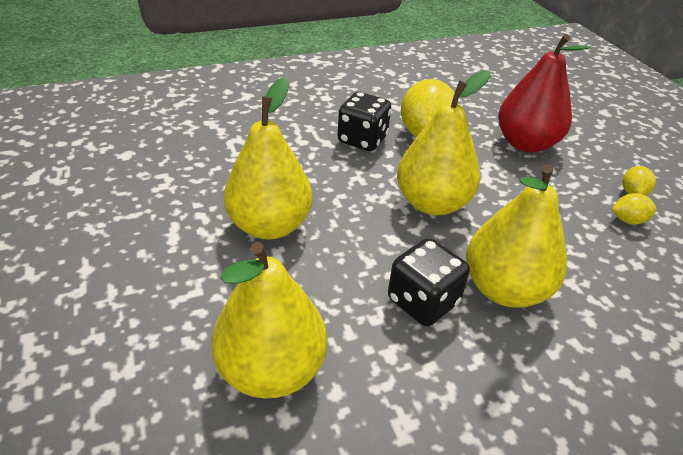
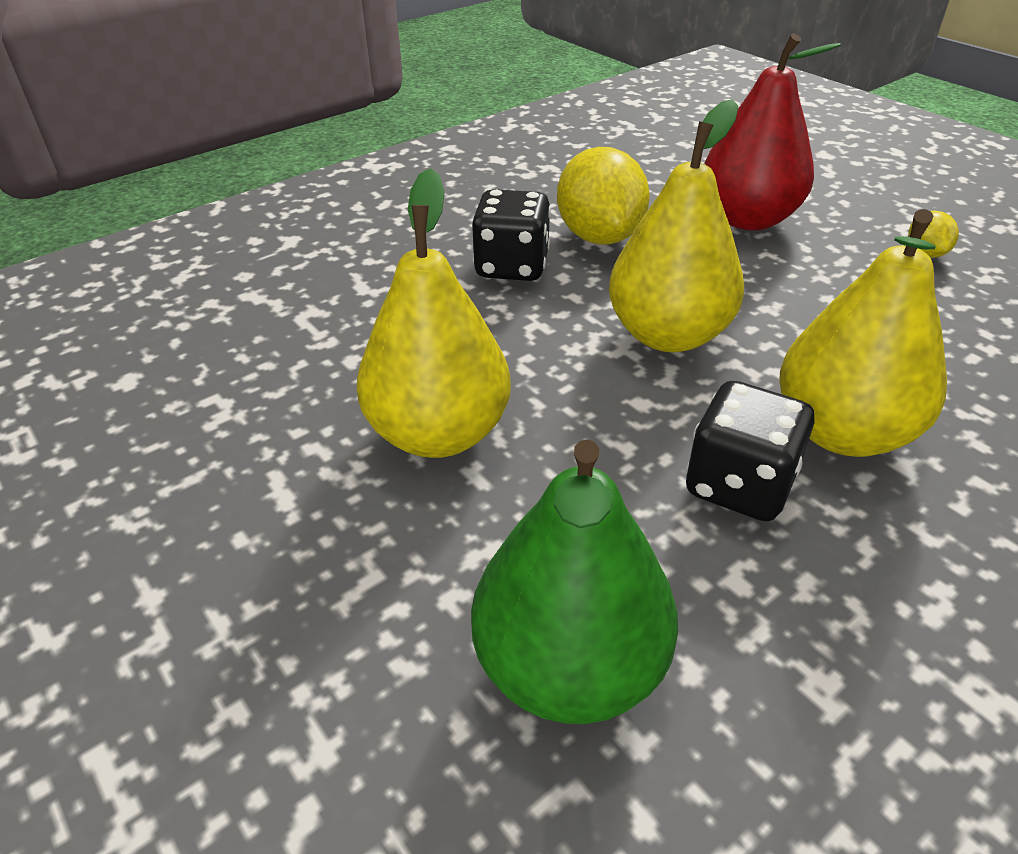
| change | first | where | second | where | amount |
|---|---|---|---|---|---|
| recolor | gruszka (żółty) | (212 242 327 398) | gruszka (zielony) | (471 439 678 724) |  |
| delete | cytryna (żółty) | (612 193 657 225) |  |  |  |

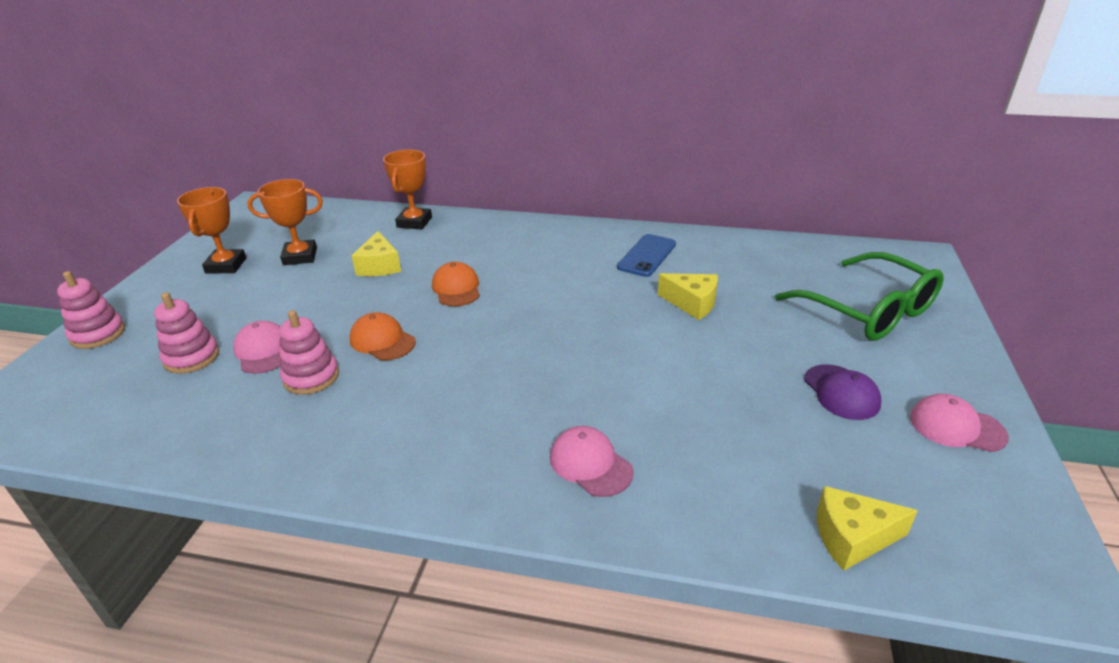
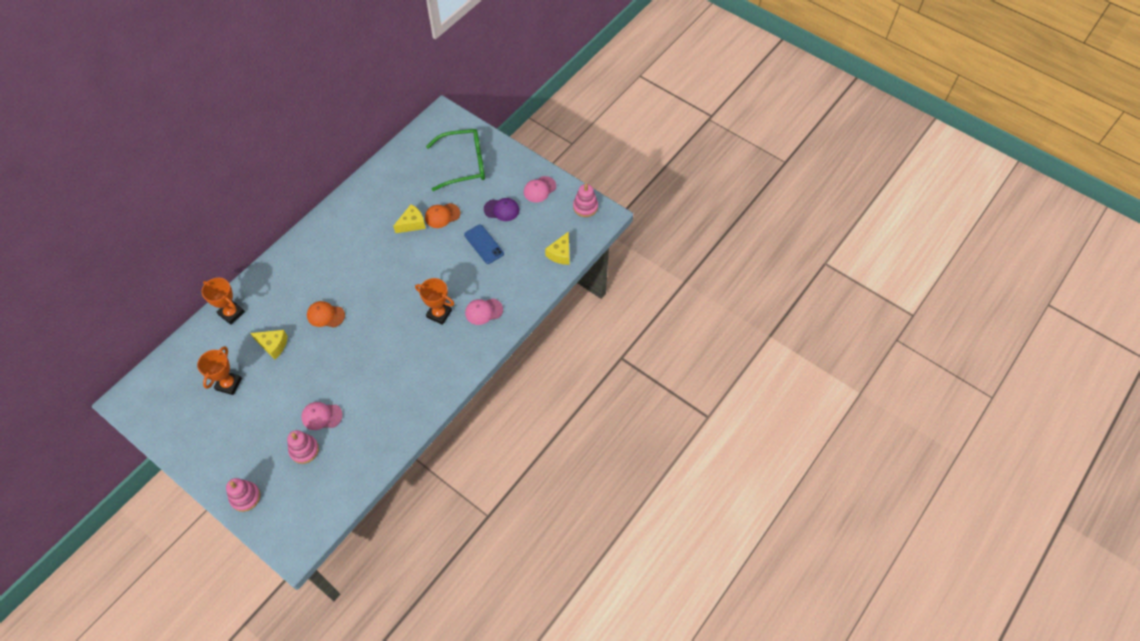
| change | first | where | second | where | amount |
|---|---|---|---|---|---|
| move | puchar (pomarańczowy) | (177 187 246 274) |  | (415 278 454 325) |  |
| move | zabawka nakładanka (różowy) | (279 310 339 395) |  | (573 184 598 217) |  |
| move | czapka (pomarańczowy) | (350 312 416 360) |  | (425 203 460 228) |  |
| move | telefon (niebieski) | (617 234 676 277) |  | (464 225 504 264) |  |

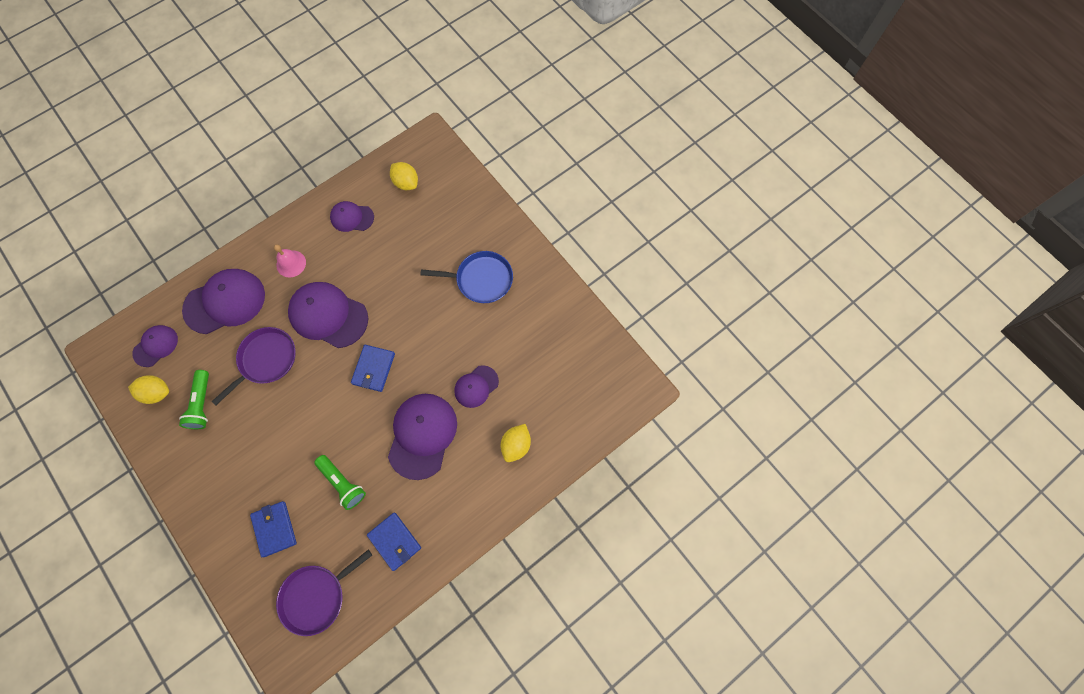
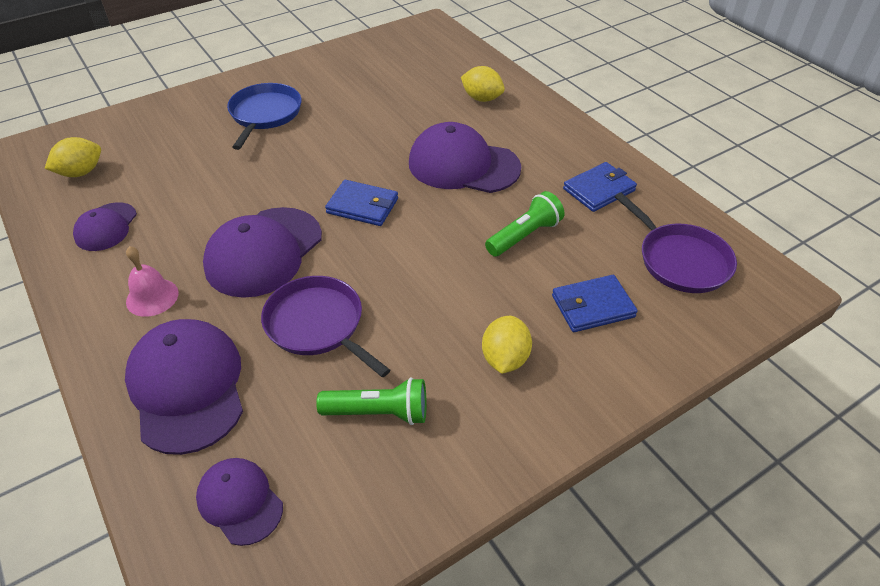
| change | first | where | second | where | amount |
|---|---|---|---|---|---|
| move | cytryna (żółty) | (128 375 169 404) |  | (482 316 532 374) |  |
| delete | czapka (fioletowy) | (454 365 499 408) |  |  |  |

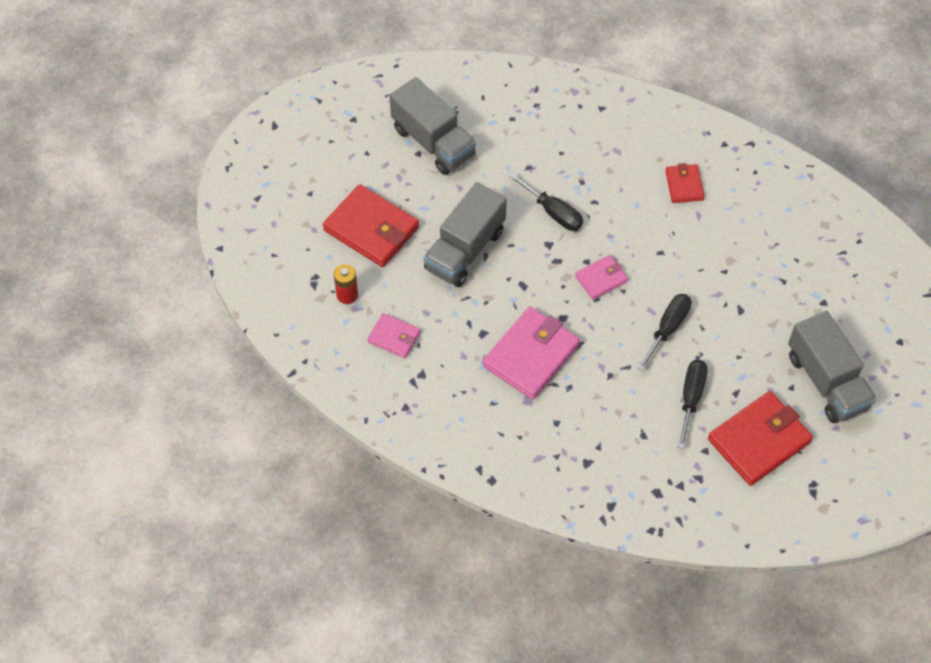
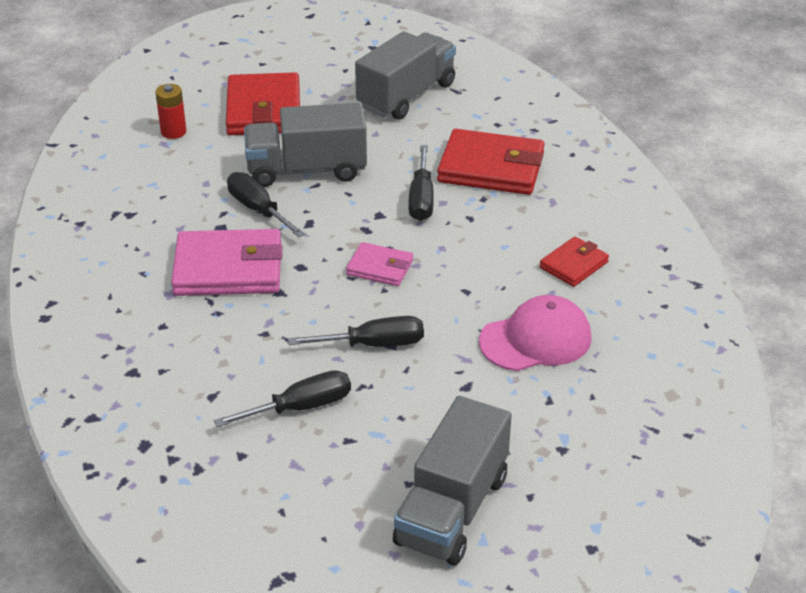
| change | first | where | second | where | amount |
|---|---|---|---|---|---|
| delete | portfel (różowy) | (367 313 421 358) |  |  |  |
| rotate | ciężarówka (szary) | (390 77 476 175) |  | (355 31 456 120) | 150 degrees counterclockwise |
| move | portfel (czerwony) | (708 391 813 486) |  | (437 129 545 195) |  |
| insert |  |  | śrubokręt (czarny) | (227 172 305 237) |  |
| insert |  |  | czapka (różowy) | (479 295 592 371) |  |

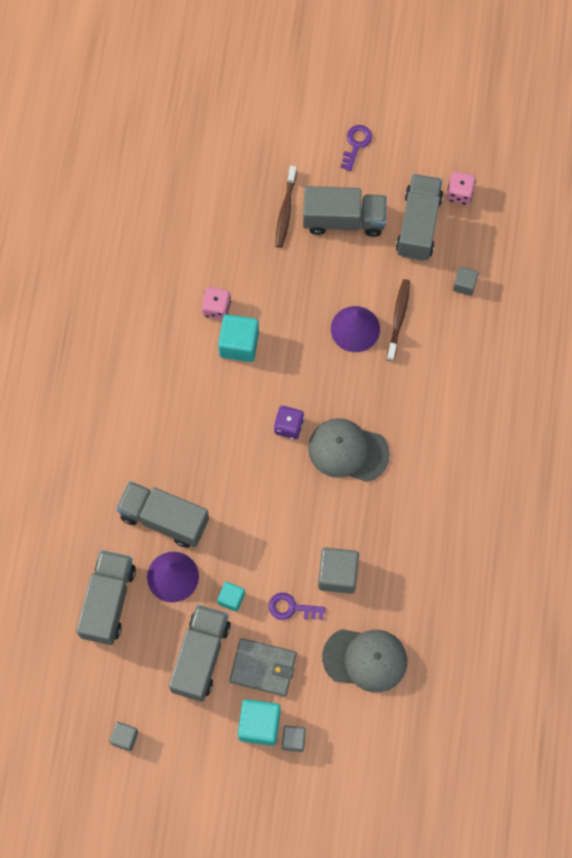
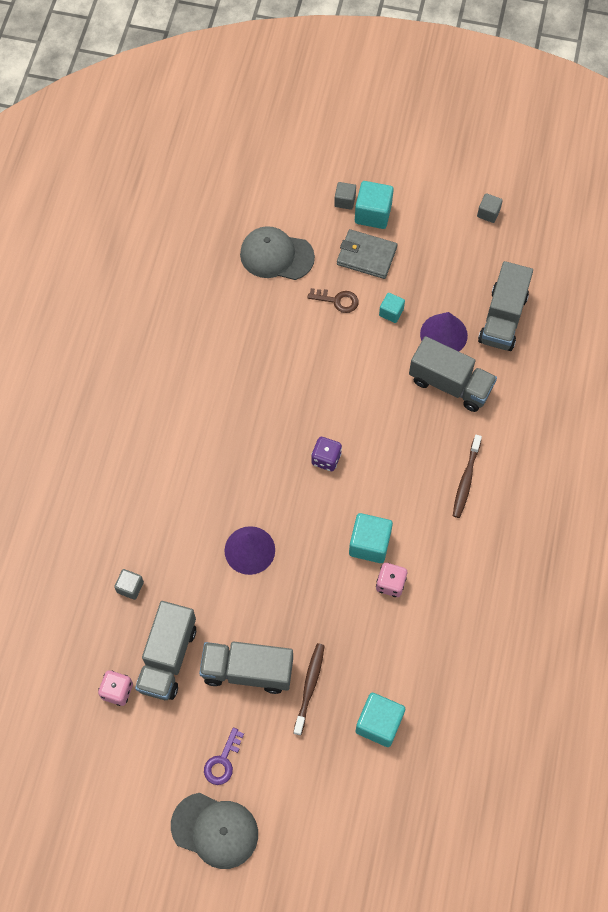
| change | first | where | second | where | amount |
|---|---|---|---|---|---|
| delete | ciężarówka (szary) | (169 605 231 702) |  |  |  |
| recolor | klucz (fioletowy) | (268 593 326 620) | klucz (brązowy) | (308 288 359 313) |  |
| move | czapka (szary) | (308 418 390 482) |  | (171 793 258 869) |  |
| delete | sześcian (szary) | (318 548 359 594) |  |  |  |
| move | szczoteczka do zębów (brązowy) | (387 279 410 361) |  | (453 435 482 518) |  |
| insert |  |  | sześcian (turkusowy) | (356 693 405 747) |  |

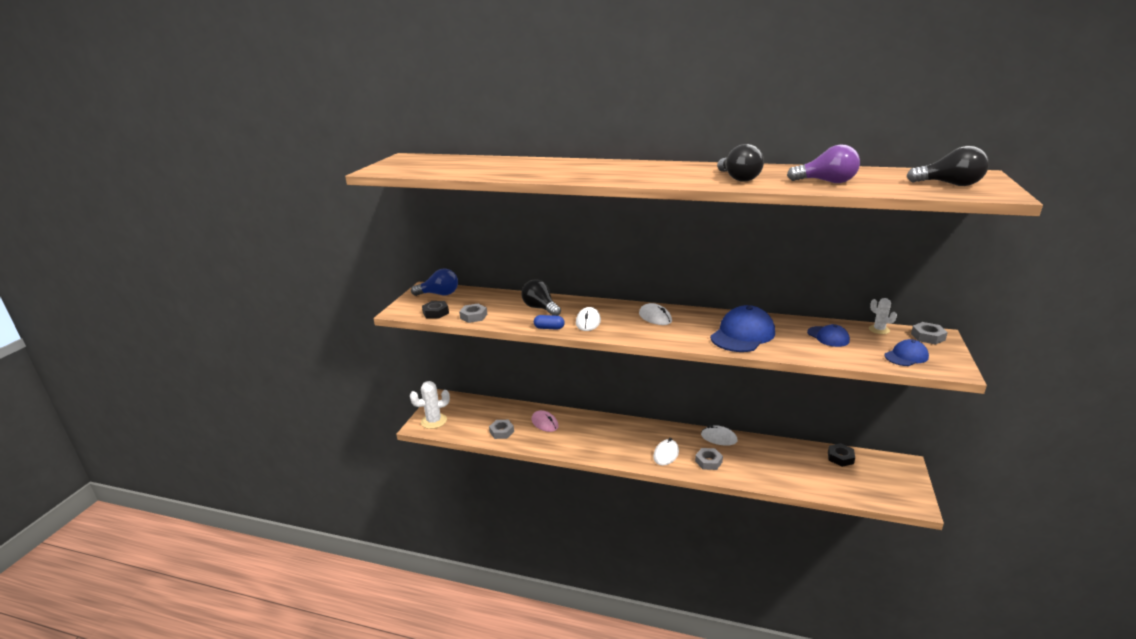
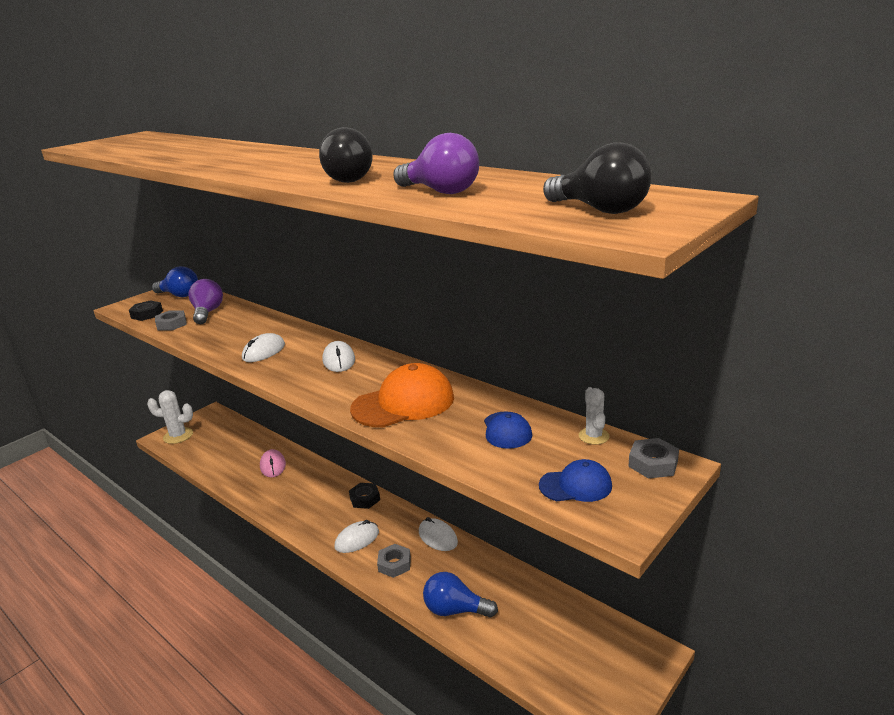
| change | first | where | second | where | amount |
|---|---|---|---|---|---|
| delete | nakrętka (szary) | (489 420 514 439) |  |  |  |
| delete | żarówka (czarny) | (521 279 561 316) |  |  |  |
| delete | kapsułka (niebieski) | (534 315 565 330) |  |  |  |
| recolor | czapka (niebieski) | (710 305 775 352) | czapka (pomarańczowy) | (350 363 454 427) |  |
| move | nakrętka (czarny) | (828 443 855 467) |  | (349 483 380 509) |  |
| insert |  |  | żarówka (fioletowy) | (188 279 223 324) |  |
| insert |  |  | żarówka (niebieski) | (423 572 498 618) |  |

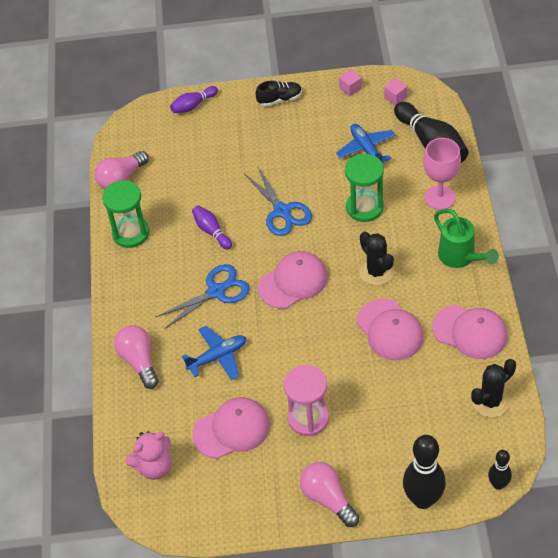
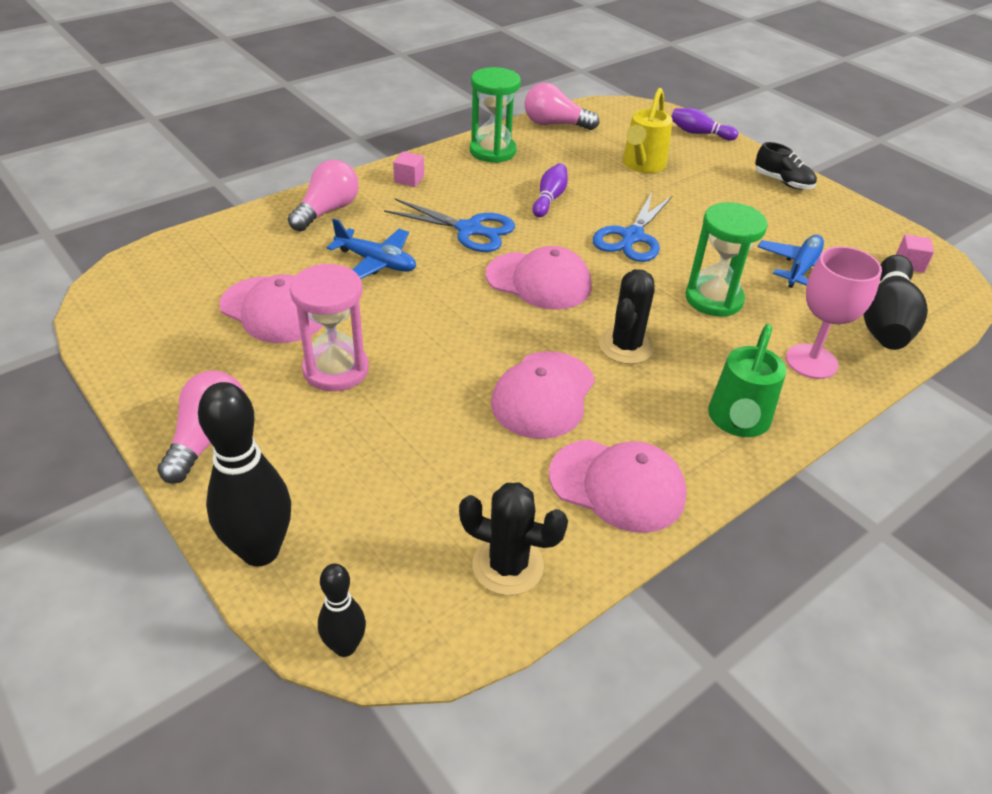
| change | first | where | second | where | amount |
|---|---|---|---|---|---|
| delete | miś (różowy) | (125 431 172 480) |  |  |  |
| move | sześcian (różowy) | (339 69 362 97) |  | (393 151 424 187) |  |
| rotate | czapka (różowy) | (432 305 508 359) |  | (549 440 687 533) | 60 degrees counterclockwise |
| insert |  |  | konewka (żółty) | (623 88 673 173) |  |

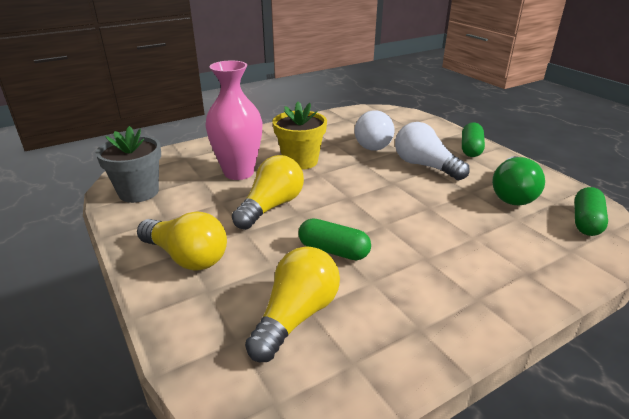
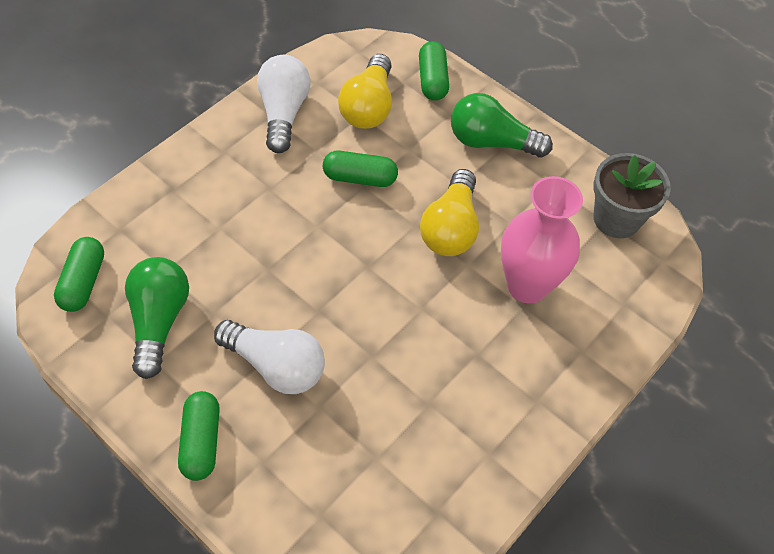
| change | first | where | second | where | amount |
|---|---|---|---|---|---|
| recolor | żarówka (żółty) | (137 211 227 271) | żarówka (zielony) | (451 93 553 158) |  |
| delete | doniczka (żółty) | (273 101 327 170) |  |  |  |
| move | żarówka (biały) | (355 110 394 151) |  | (257 55 310 153) |  |
| insert |  |  | kapsułka (zielony) | (419 41 449 101) |  |

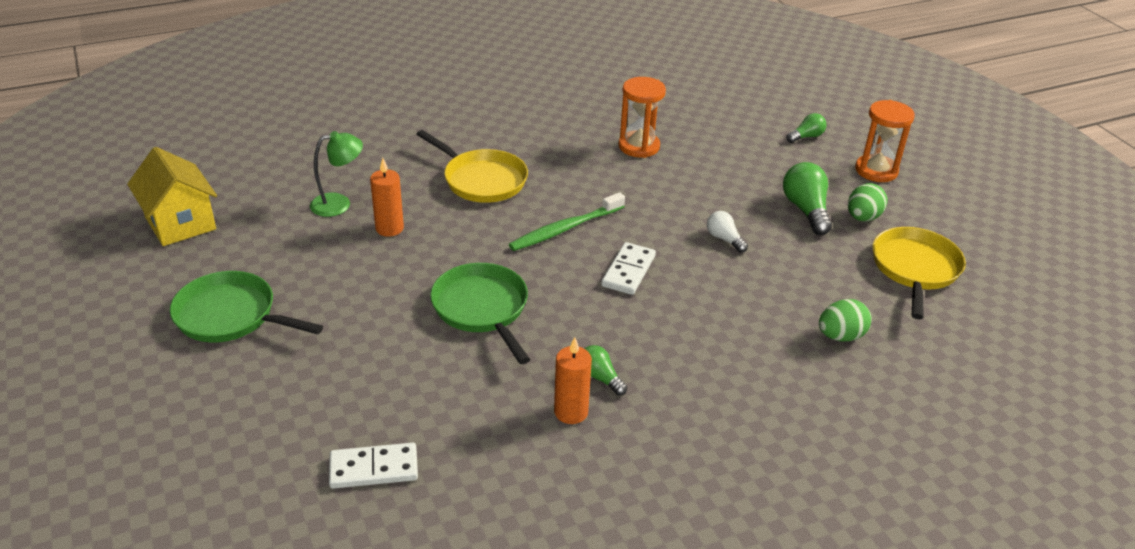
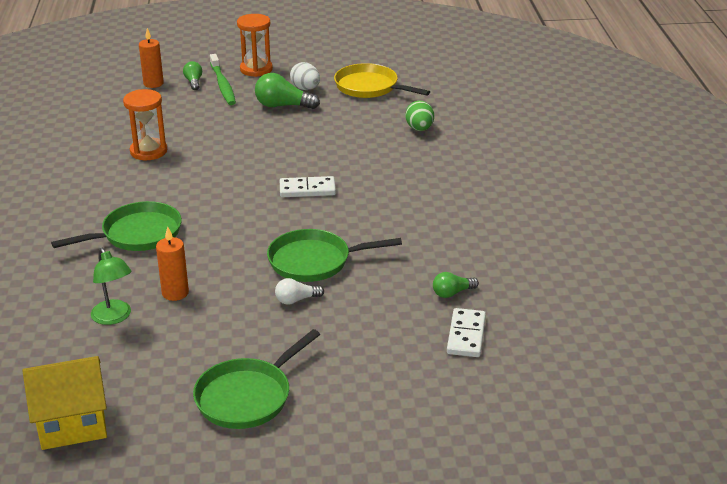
| change | first | where | second | where | amount |
|---|---|---|---|---|---|
| rotate | lampka (zielony) | (310 131 363 217) |  | (91 248 131 325) | 150 degrees clockwise |
| recolor | patelnia (żółty) | (416 130 528 203) | patelnia (zielony) | (51 201 182 251) |  |
| move | szczoteczka do zębów (zielony) | (509 192 625 251) |  | (210 54 236 105) |  |
| move | świeca (pomarańczowy) | (554 337 592 424) |  | (139 28 164 88) |  |
| move | żarówka (zielony) | (585 345 627 396) |  | (433 272 479 298) |  |
| rotate | kostka domina (biały) | (601 242 656 295) |  | (280 176 336 197) | 45 degrees counterclockwise |
| move | żarówka (biały) | (707 211 748 253) |  | (275 278 324 305) |  |
| recolor | jajko (zielony) | (848 183 887 221) | jajko (biały) | (290 62 320 90) |  |

